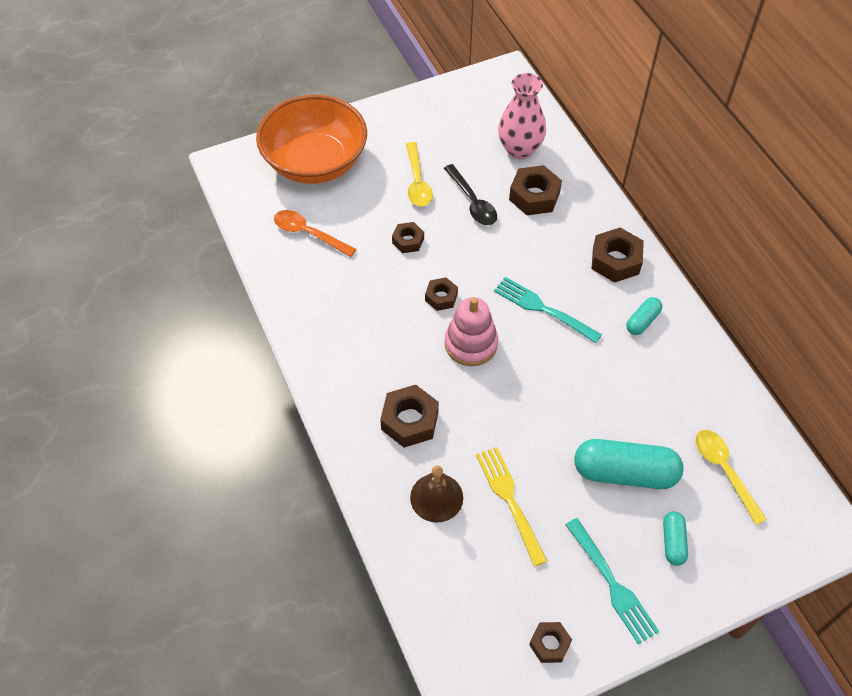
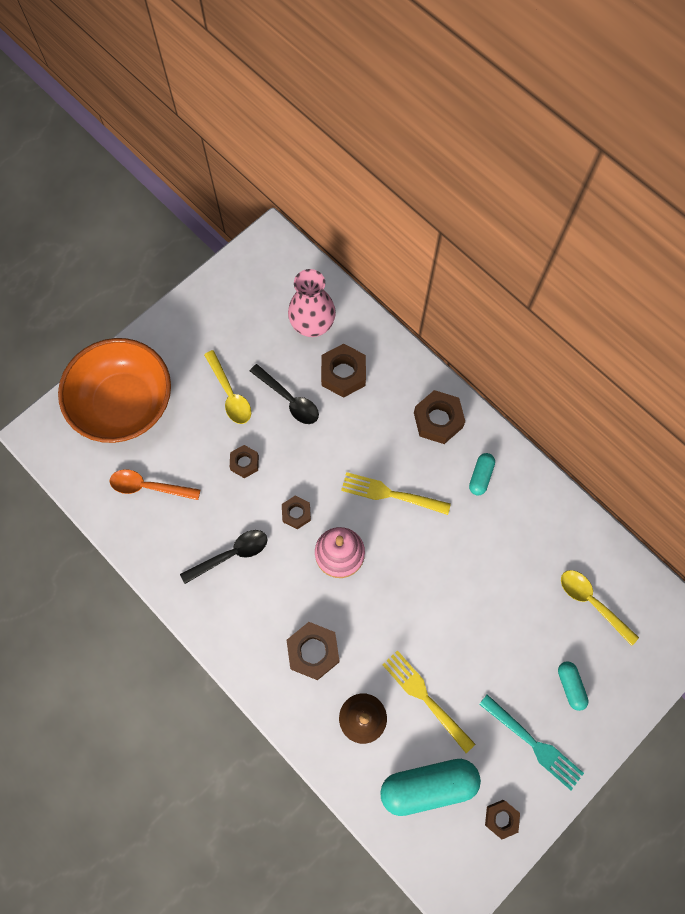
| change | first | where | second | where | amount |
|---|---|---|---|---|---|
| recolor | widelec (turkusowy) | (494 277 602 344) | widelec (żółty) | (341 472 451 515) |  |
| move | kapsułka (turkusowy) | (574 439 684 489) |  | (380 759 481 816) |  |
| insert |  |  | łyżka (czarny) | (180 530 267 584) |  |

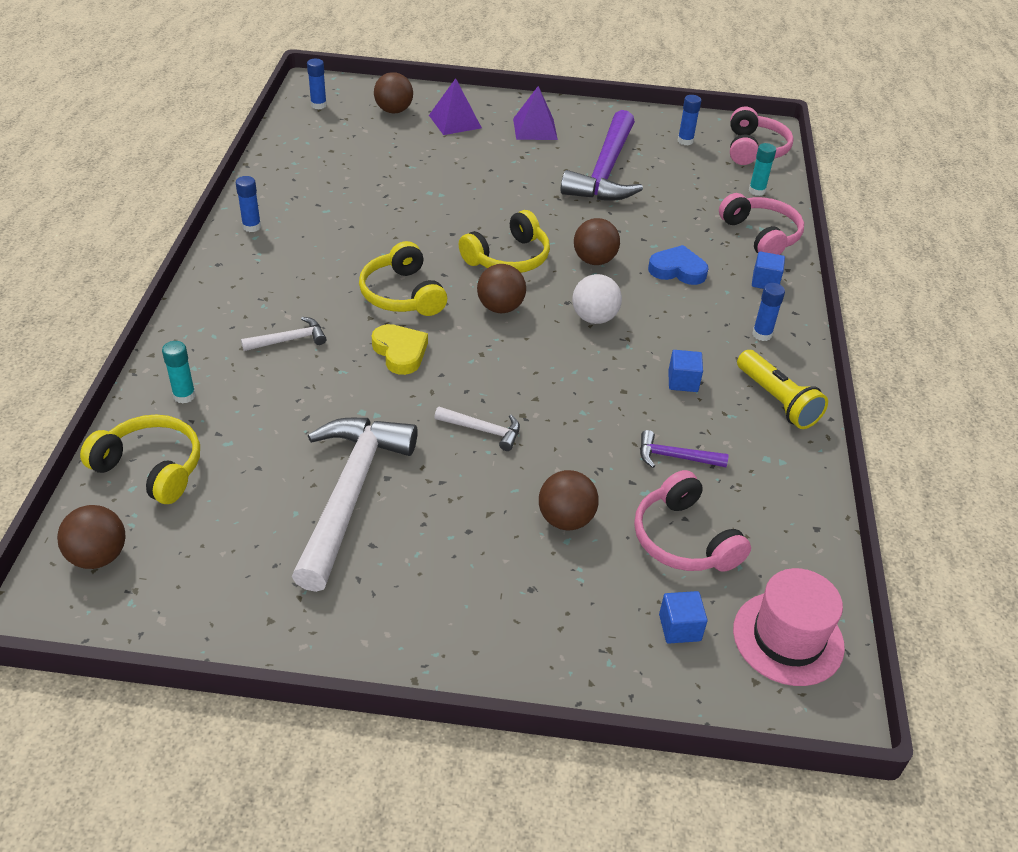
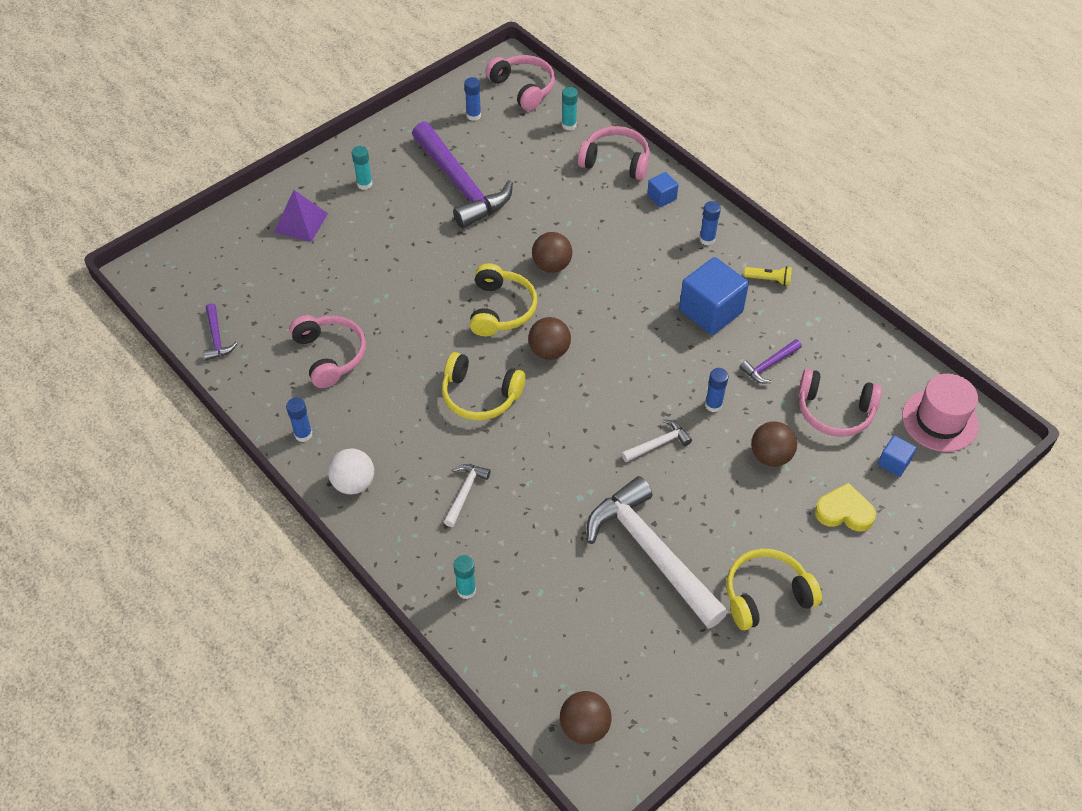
| change | first | where | second | where | amount |
|---|---|---|---|---|---|
| move | słuchawki (żółty) | (80 415 200 504) |  | (726 549 822 630) |  |
| move | klej w sztyfcie (niebieski) | (307 59 327 109) |  | (705 368 729 412) |  |
| move | serce (żółty) | (372 324 428 375) |  | (815 483 876 531) |  |
| delete | piłka (brązowy) | (374 72 413 113) |  |  |  |
| replace | piramida (fioletowy) | (513 86 558 140) | klej w sztyfcie (turkusowy) | (352 146 373 190) |  |
| move | piłka (biały) | (572 274 622 324) |  | (328 448 374 494) |  |
| delete | serce (niebieski) | (648 245 708 285) |  |  |  |
| resize | sześcian (niebieski) | (668 350 703 392) |  | (679 257 749 335) | x2.01 |
| resize | latarka (żółty) | (737 350 828 429) |  | (744 266 792 286) | x0.59 |
| insert |  |  | młotek (fioletowy) | (203 303 237 361) |  |
| insert |  |  | słuchawki (różowy) | (290 315 366 388) |  |

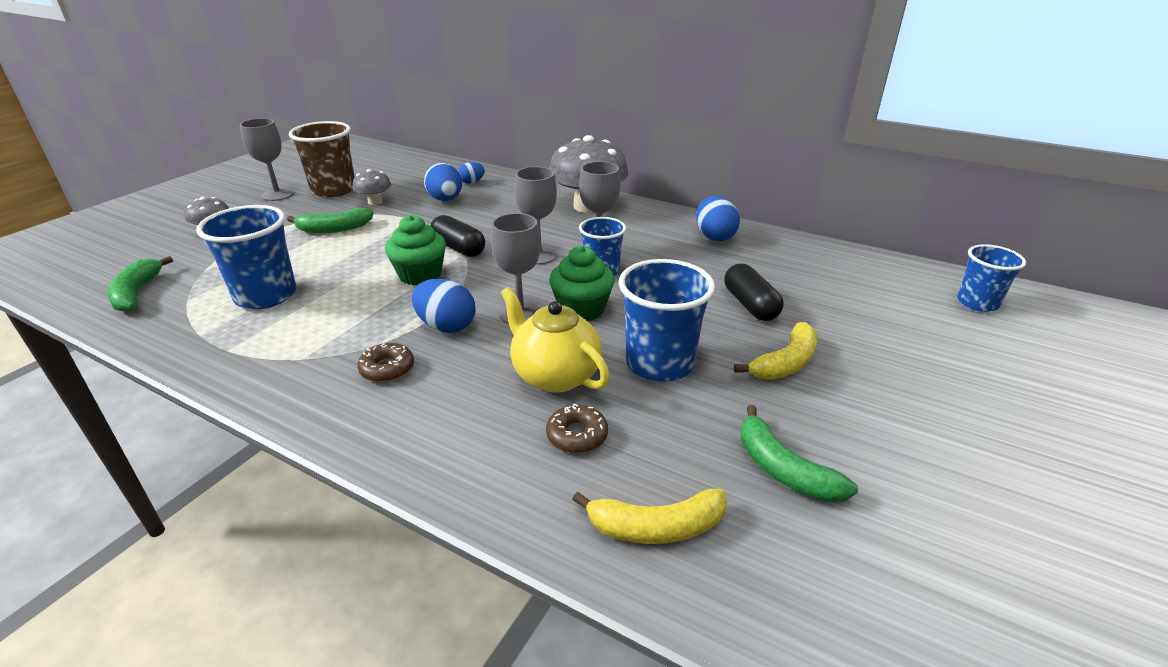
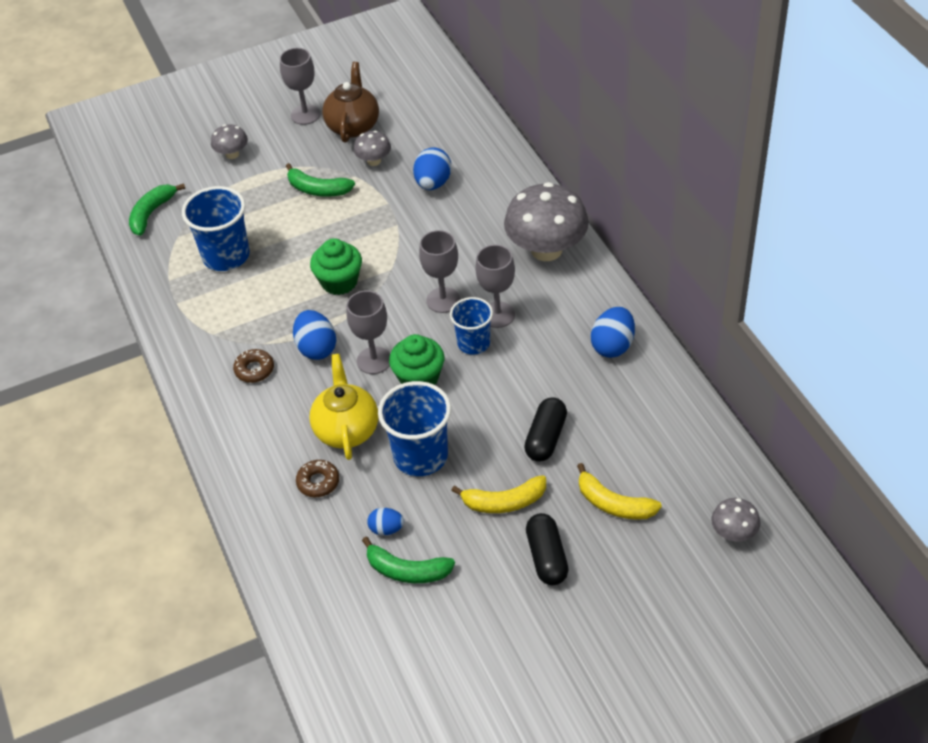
| change | first | where | second | where | amount |
|---|---|---|---|---|---|
| replace | szklanka (brązowy) | (289 121 355 197) | imbryk (brązowy) | (322 62 379 143) |  |
| move | kapsułka (czarny) | (431 215 485 257) |  | (526 513 569 585) |  |
| move | jajko (niebieski) | (458 162 485 184) |  | (367 508 404 535) |  |
| move | banan (żółty) | (572 489 727 544) |  | (577 463 662 520) |  |
| rotate | banan (zielony) | (741 405 858 502) |  | (362 537 455 583) | 75 degrees counterclockwise |
| replace | szklanka (niebieski) | (957 244 1026 312) | grzyb (szary) | (711 498 760 541) |  |

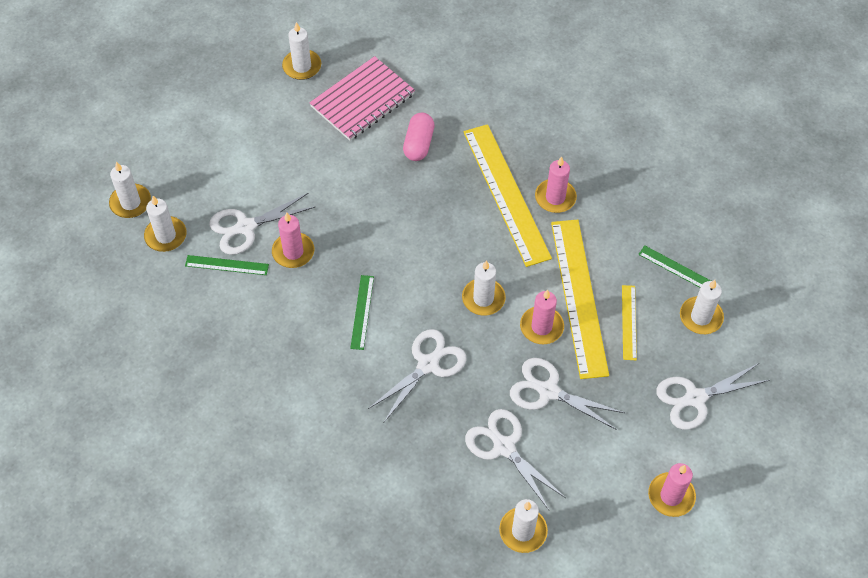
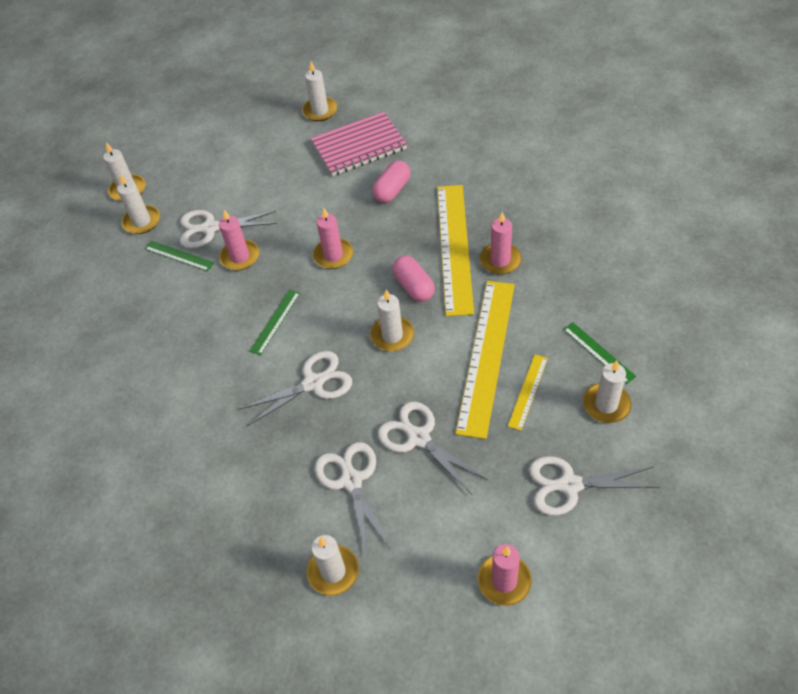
| change | first | where | second | where | amount |
|---|---|---|---|---|---|
| move | świeca (różowy) | (520 290 564 344) |  | (313 207 353 269) |  |
| insert |  |  | kapsułka (różowy) | (392 256 435 302) |  |

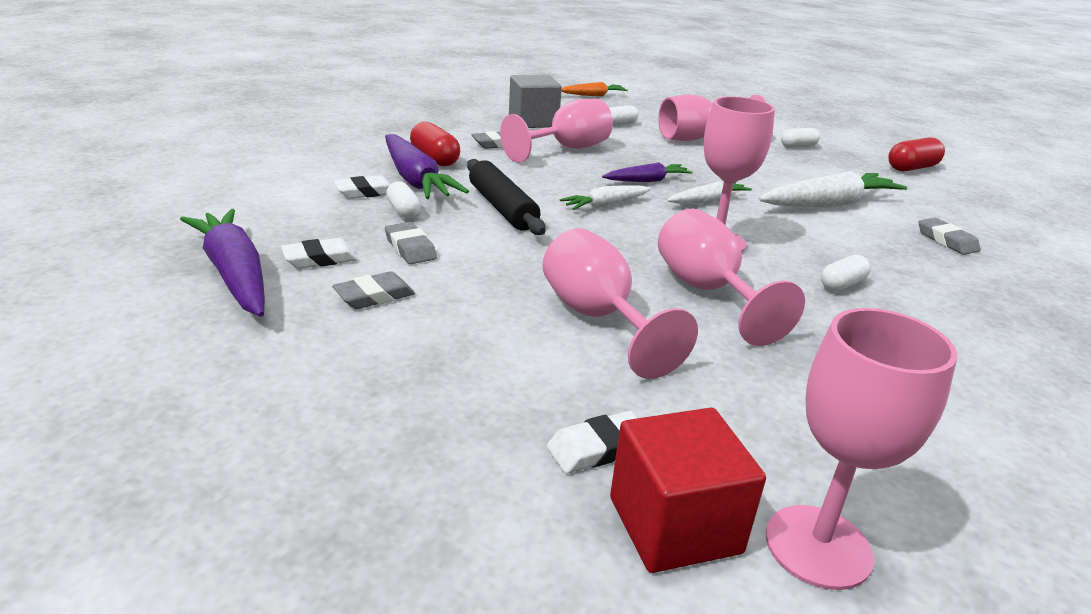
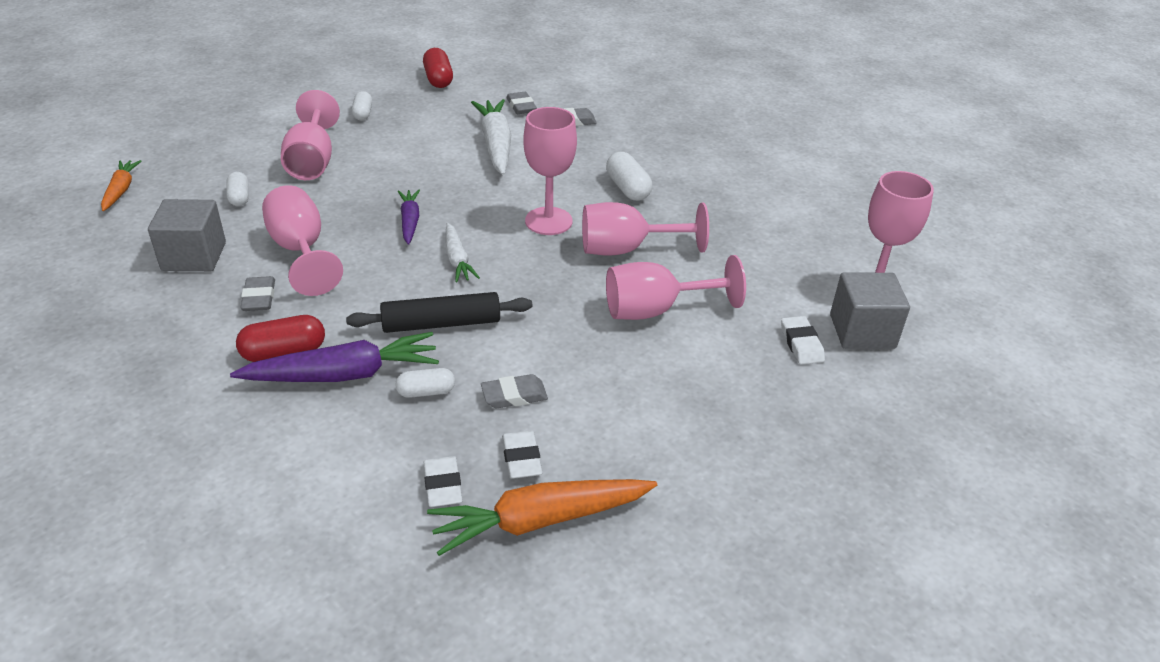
| change | first | where | second | where | amount |
|---|---|---|---|---|---|
| recolor | marchewka (fioletowy) | (180 209 265 317) | marchewka (pomarańczowy) | (427 479 657 556) |  |
| move | gumka do mazania (szary) | (332 271 415 309) |  | (506 92 537 114) |  |
| move | gumka do mazania (biały) | (333 175 390 199) |  | (424 456 463 507) |  |
| recolor | sześcian (czerwony) | (610 408 766 573) | sześcian (szary) | (830 272 910 349) |  |
| delete | marchewka (biały) | (667 181 752 204) |  |  |  |
| resize | kapsułka (biały) | (821 255 871 291) |  | (606 152 652 201) | x1.50 |

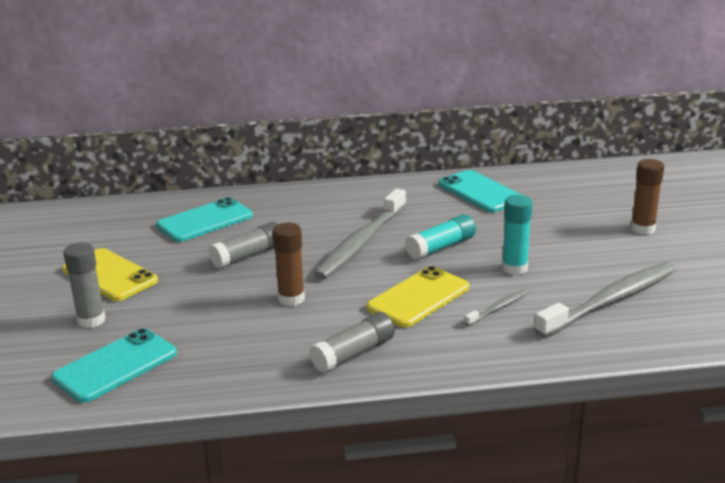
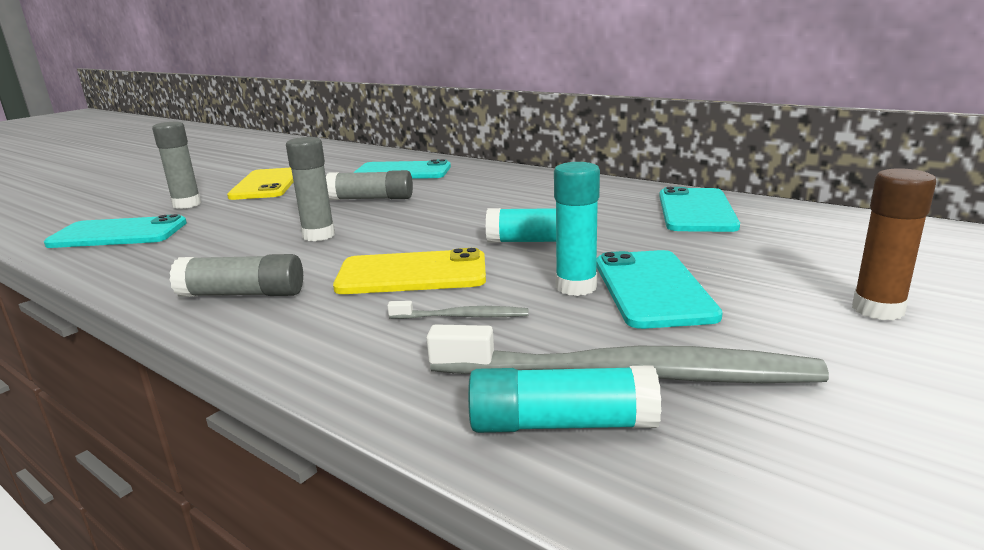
| change | first | where | second | where | amount |
|---|---|---|---|---|---|
| recolor | klej w sztyfcie (brązowy) | (273 223 305 306) | klej w sztyfcie (szary) | (286 137 335 241) |  |
| delete | szczoteczka do zębów (szary) | (314 188 406 280) |  |  |  |
| insert |  |  | klej w sztyfcie (turkusowy) | (468 365 661 433) |  |
| insert |  |  | telefon (turkusowy) | (596 250 723 329) |  |

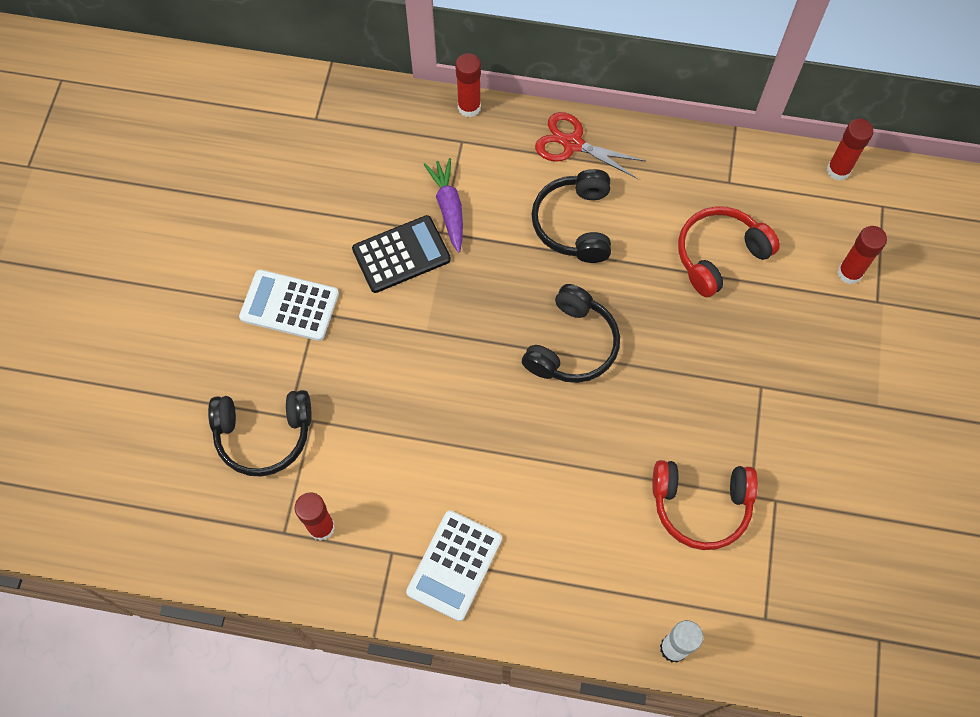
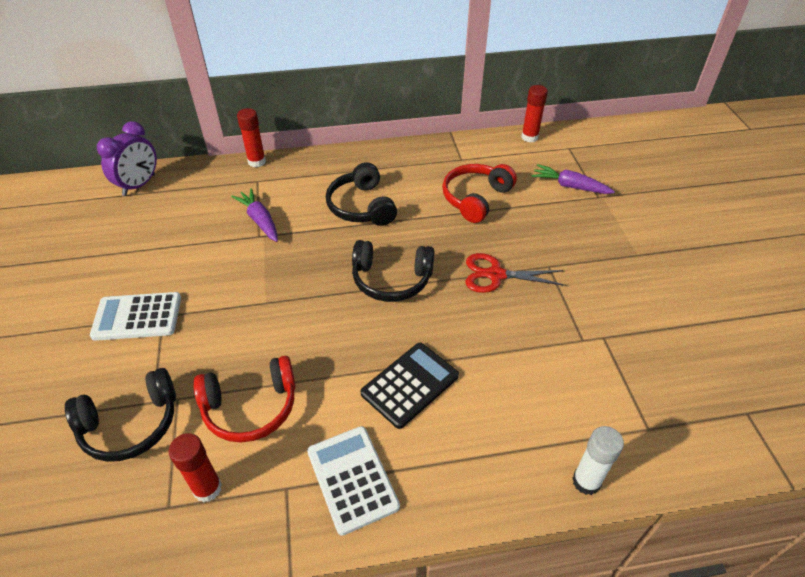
| change | first | where | second | where | amount |
|---|---|---|---|---|---|
| move | kalkulator (czarny) | (352 215 451 293) |  | (361 343 459 429) |  |
| rotate | kalkulator (biały) | (406 510 502 621) |  | (307 426 400 536) | 150 degrees clockwise |
| rotate | słuchawki (czarny) | (522 284 620 383) |  | (352 240 434 302) | 90 degrees clockwise |
| move | nożyczki (czerwony) | (535 112 646 179) |  | (466 253 565 293) |  |
| move | słuchawki (czerwony) | (652 460 758 550) |  | (193 356 296 442) |  |
| replace | klej w sztyfcie (czerwony) | (838 226 887 284) | marchewka (fioletowy) | (532 164 615 194) |  |
| insert |  |  | budzik (fioletowy) | (97 121 157 196) |  |

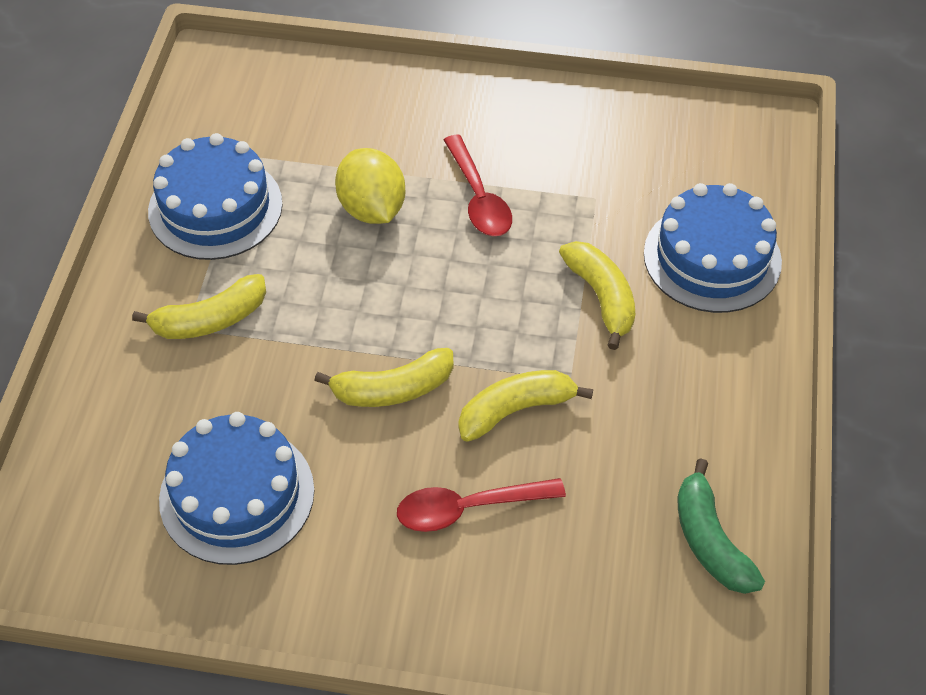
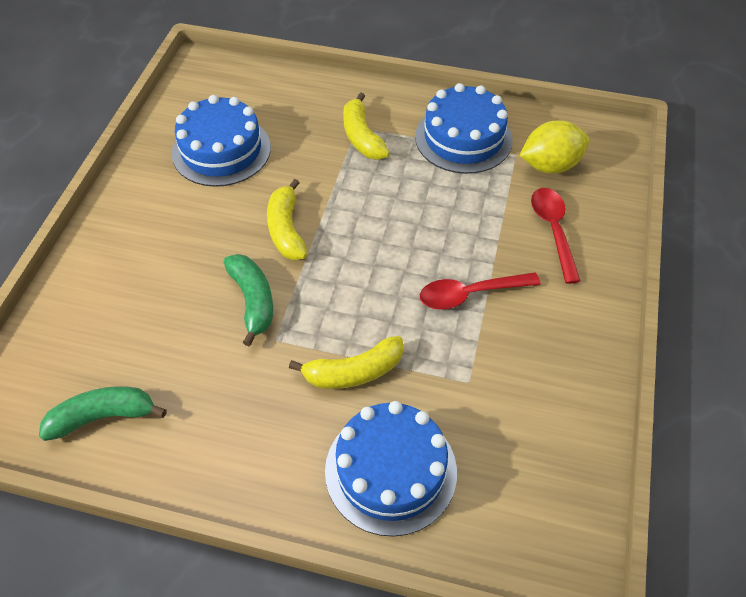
| change | first | where | second | where | amount |
|---|---|---|---|---|---|
| move | cytryna (żółty) | (335 148 405 224) |  | (519 121 589 174) |  |
| move | łyżka (czerwony) | (397 478 566 532) |  | (531 188 581 284) |  |
| recolor | banan (żółty) | (459 370 593 442) | banan (zielony) | (224 254 273 346) |  |

